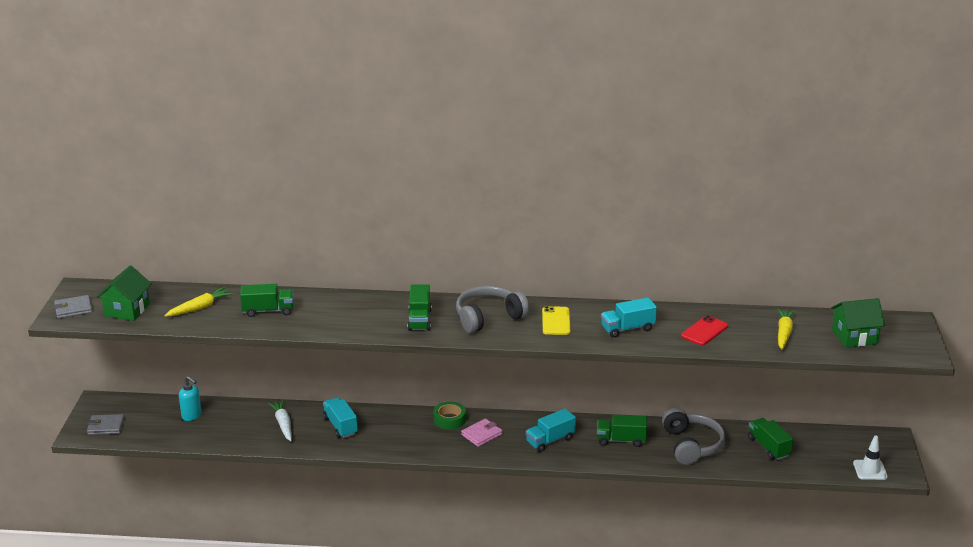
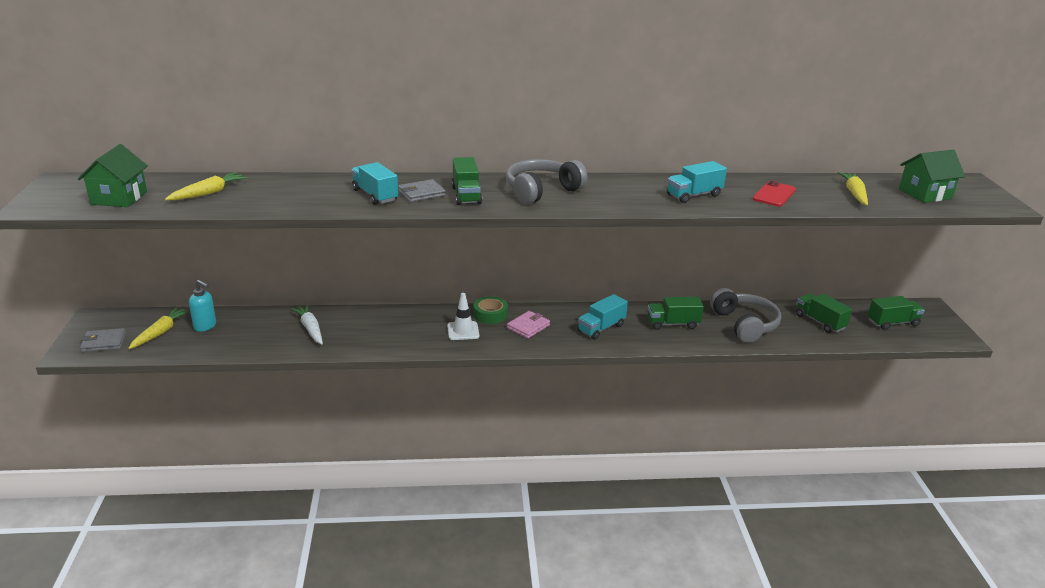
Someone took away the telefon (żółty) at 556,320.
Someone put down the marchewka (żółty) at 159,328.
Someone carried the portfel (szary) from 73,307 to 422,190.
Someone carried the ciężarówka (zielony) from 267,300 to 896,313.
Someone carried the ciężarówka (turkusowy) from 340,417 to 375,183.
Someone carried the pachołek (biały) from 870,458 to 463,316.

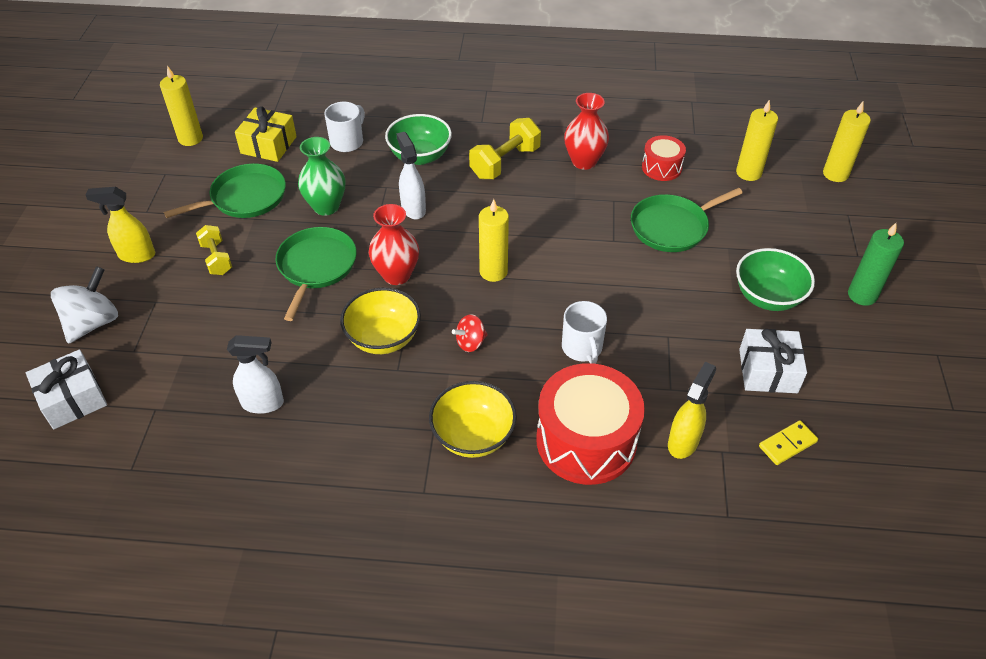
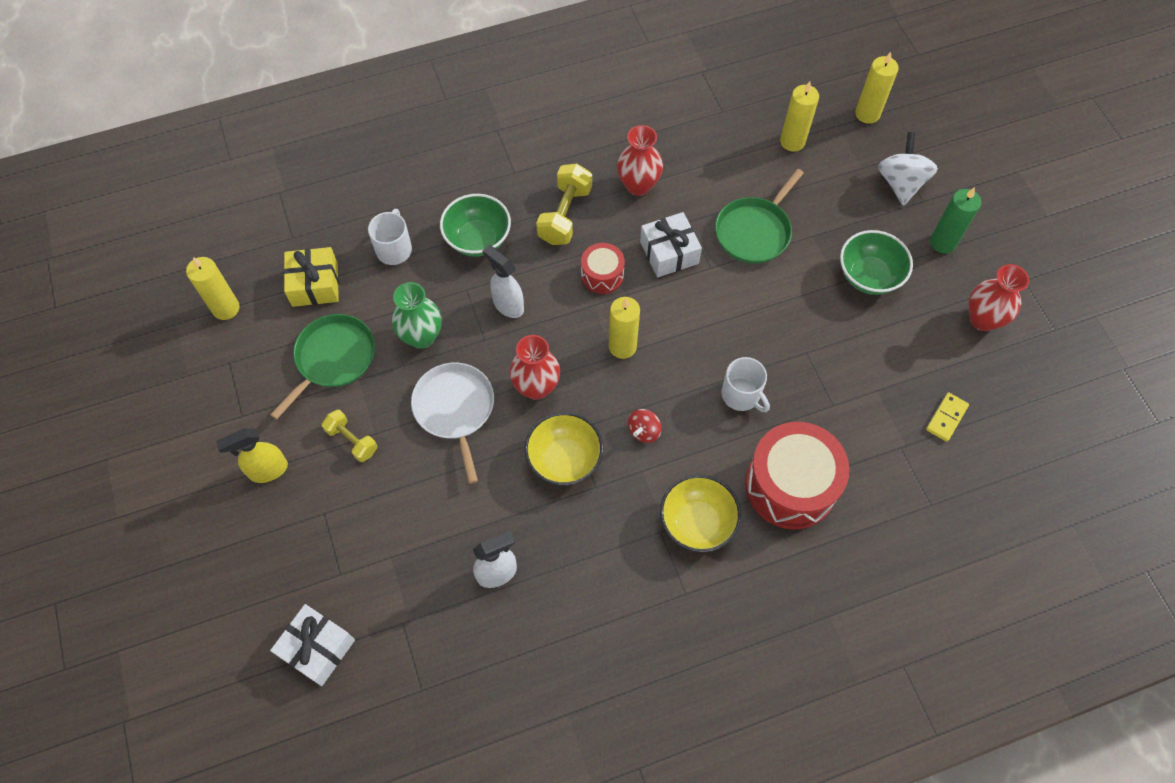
Someone took away the spryskiwacz (żółty) at 692,410.
Someone put down the wazon (czerwony) at 999,297.
Someone carried the bączek (biały) from 84,305 to 908,169.
Someone carried the bęben (czerwony) from 664,158 to 603,268.
Someone carried the prezent (biały) from 773,361 to 671,245.
Someone repainted the patelnia (zielony) at 316,274, which became the patelnia (biały) at 452,423.

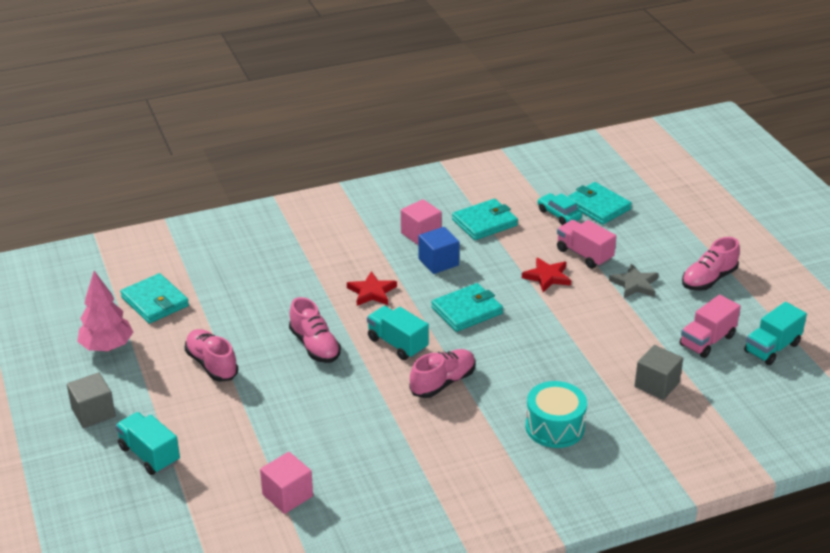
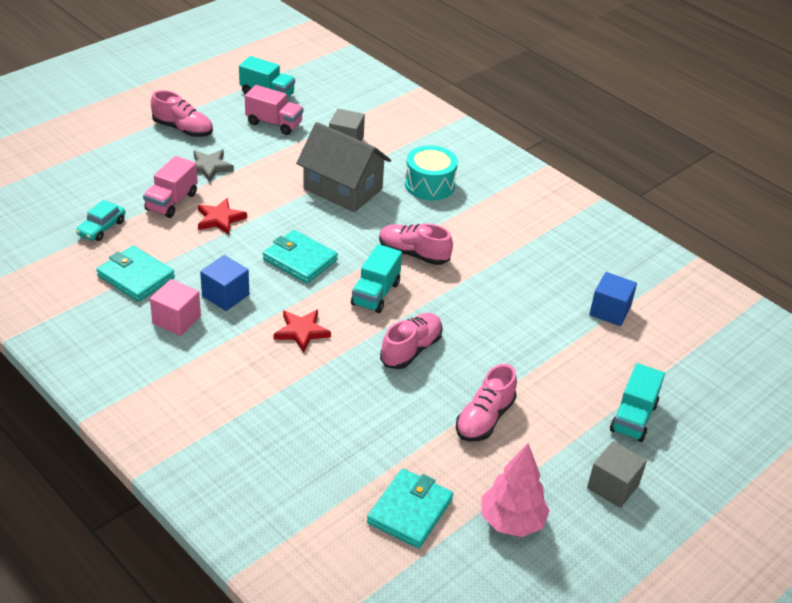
Someone took away the portfel (turkusowy) at 599,203.
Someone put down the domek (szary) at 343,167.
Someone repainted the sześcian (różowy) at 286,483, which became the sześcian (niebieski) at 613,299.

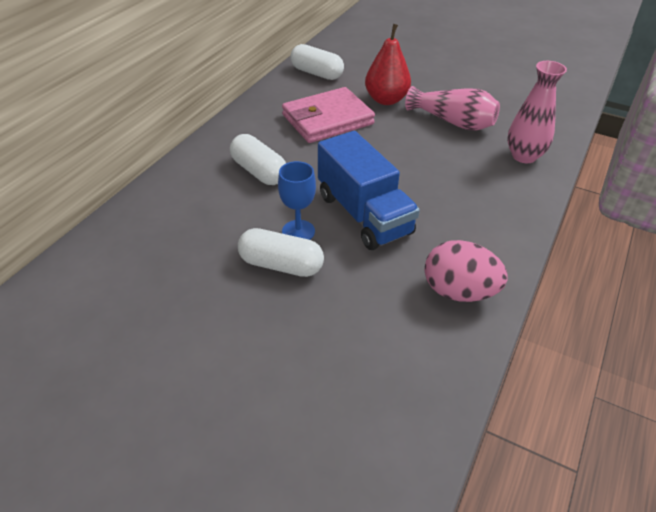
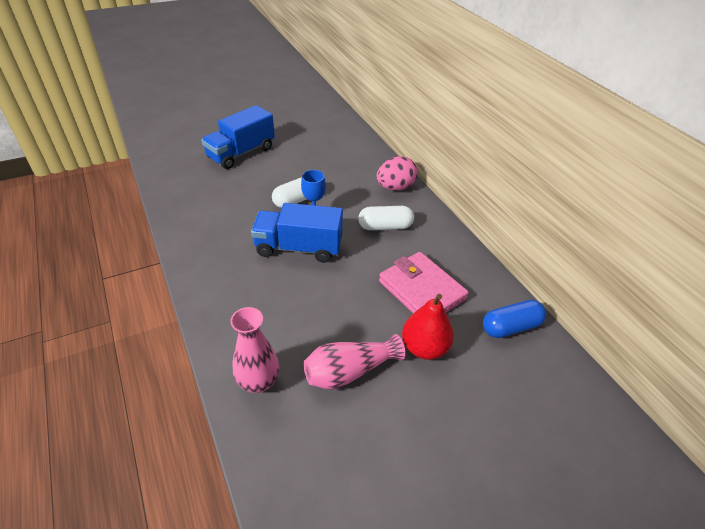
Someone put down the ciężarówka (niebieski) at 238,137.
Someone carried the jajko (różowy) from 466,271 to 397,173.
Someone repainted the kapsułka (biały) at 317,62, which became the kapsułka (niebieski) at 515,319.
Someone rotated the portfel (różowy) at 328,115 by 45 degrees counterclockwise.

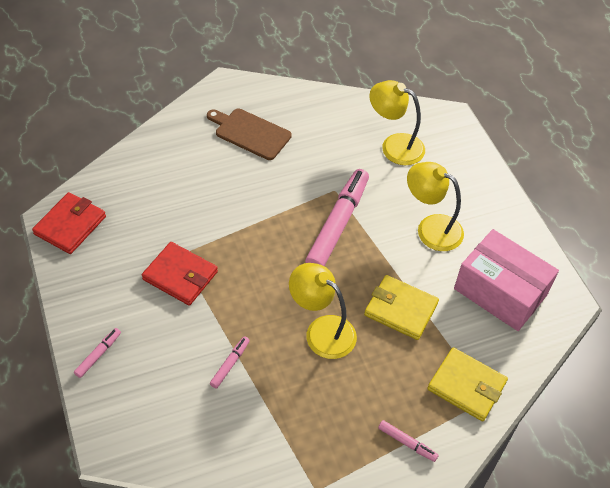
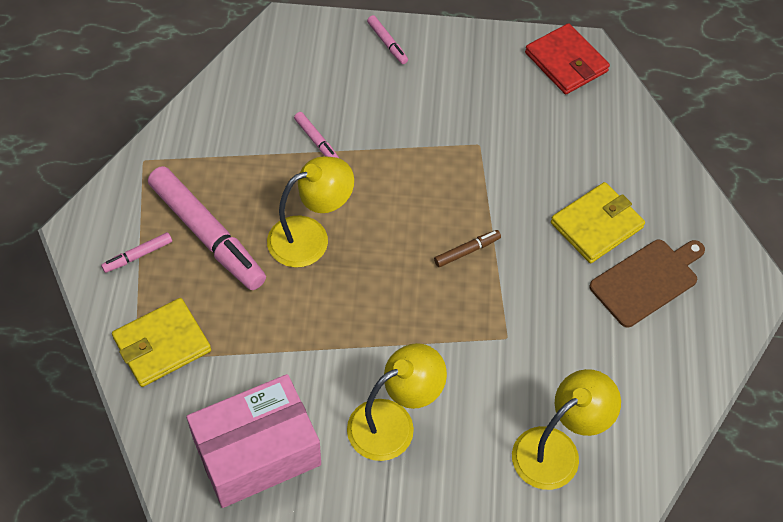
Someone took away the portfel (czerwony) at 180,274.
Someone put down the flamaster (brązowy) at 467,248.
Someone carried the flamaster (różowy) from 337,217 to 207,228.
Someone carried the portfel (żółty) from 401,307 to 598,222.

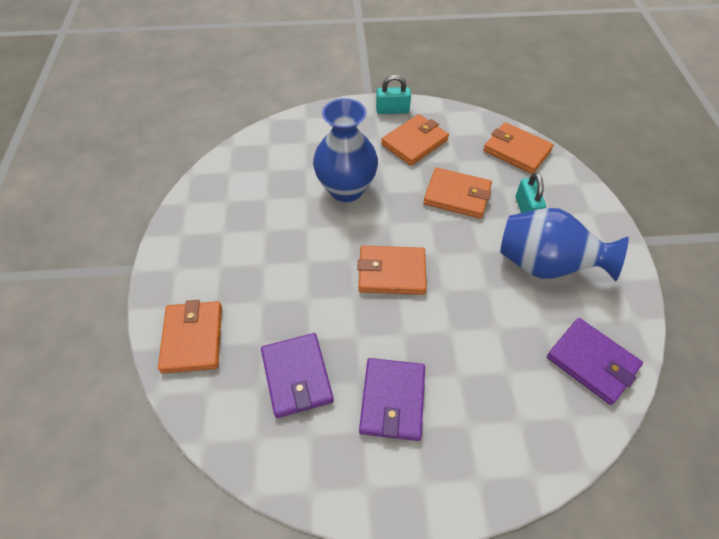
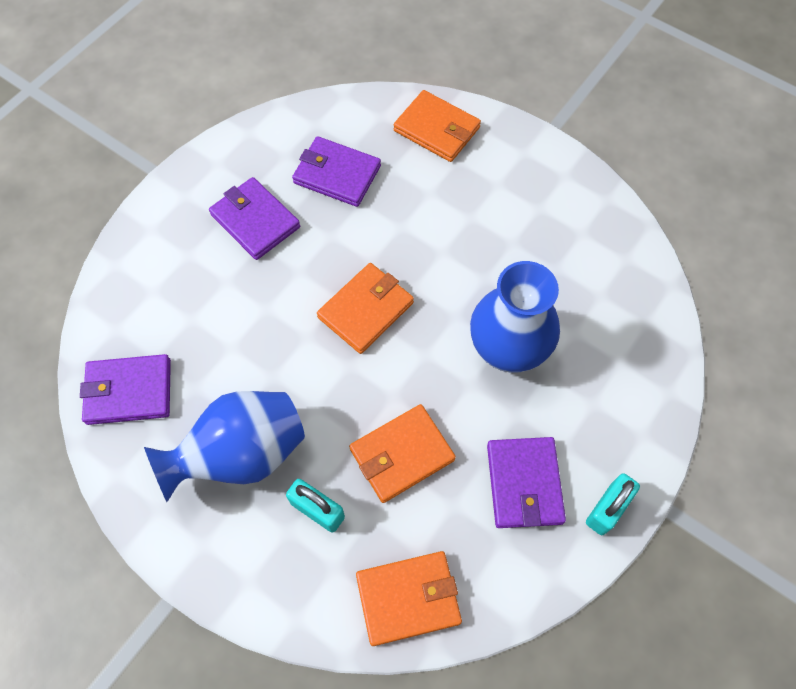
Someone repainted the portfel (pomarańczowy) at 415,140, which became the portfel (fioletowy) at 526,482.

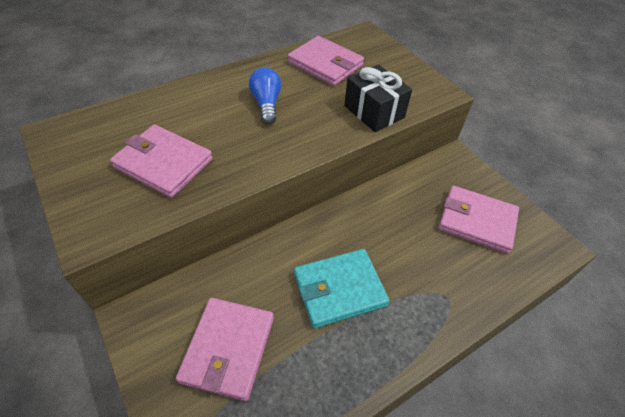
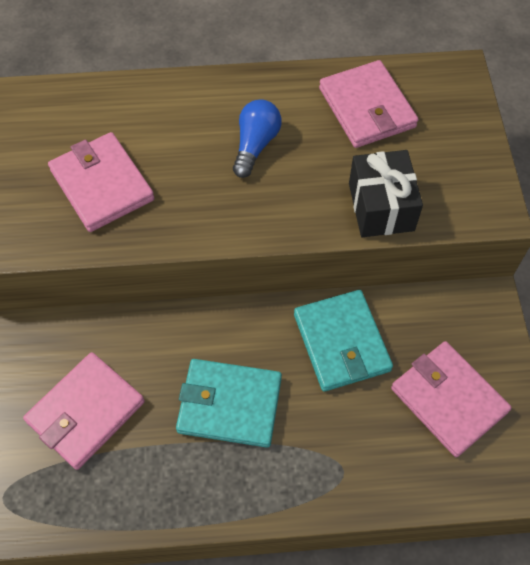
Someone put down the portfel (turkusowy) at 343,341.

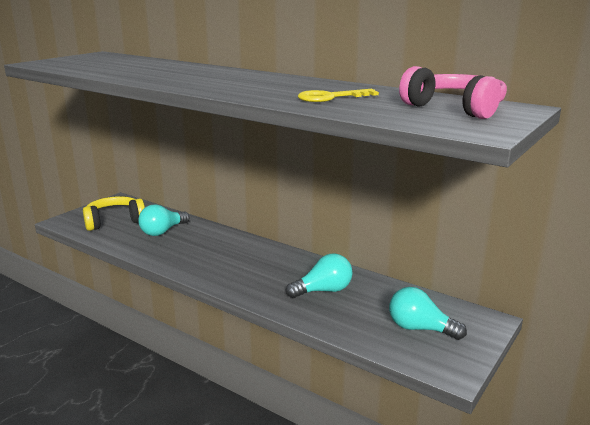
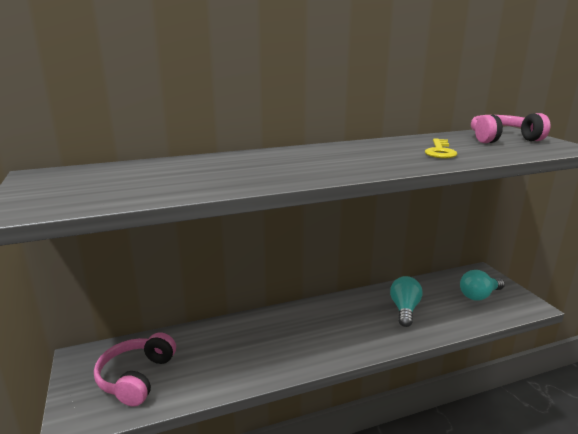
Someone took away the żarówka (turkusowy) at 163,220.
Someone repainted the słuchawki (żółty) at 114,213, which became the słuchawki (różowy) at 135,369.

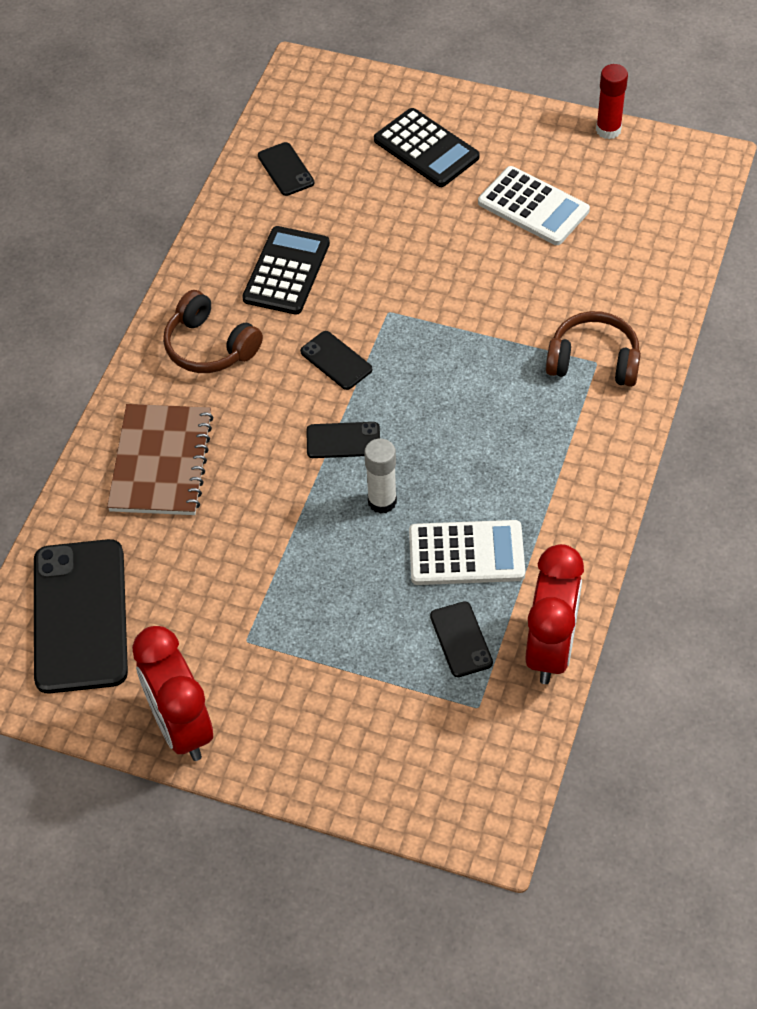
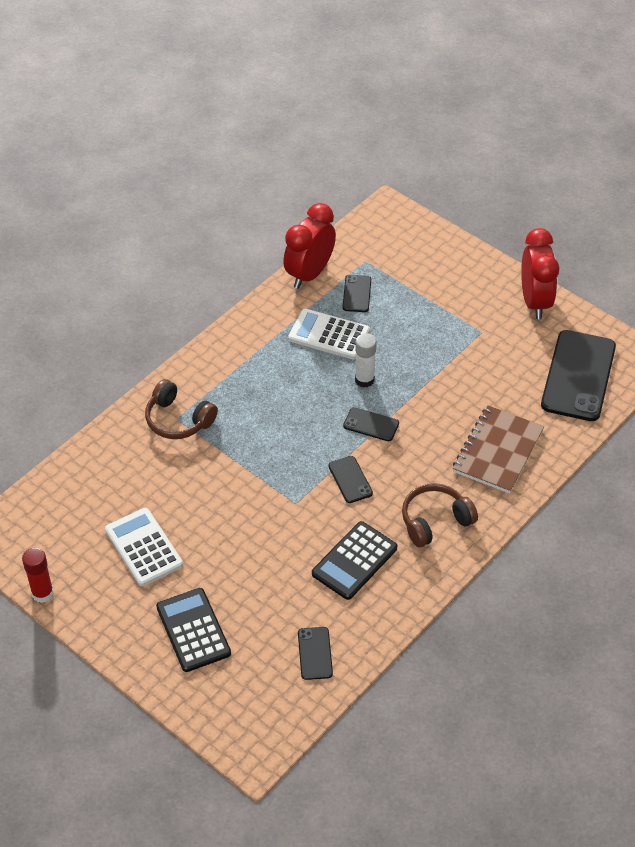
Someone rotated the słuchawki (brązowy) at 213,331 by 90 degrees counterclockwise.

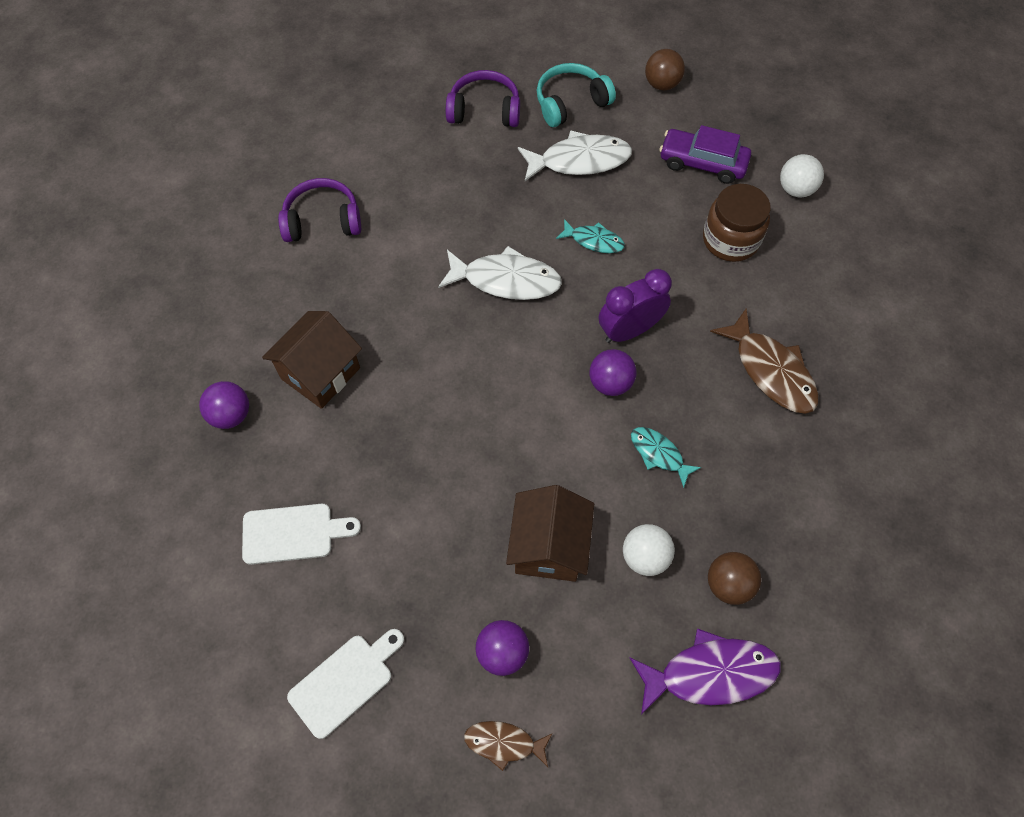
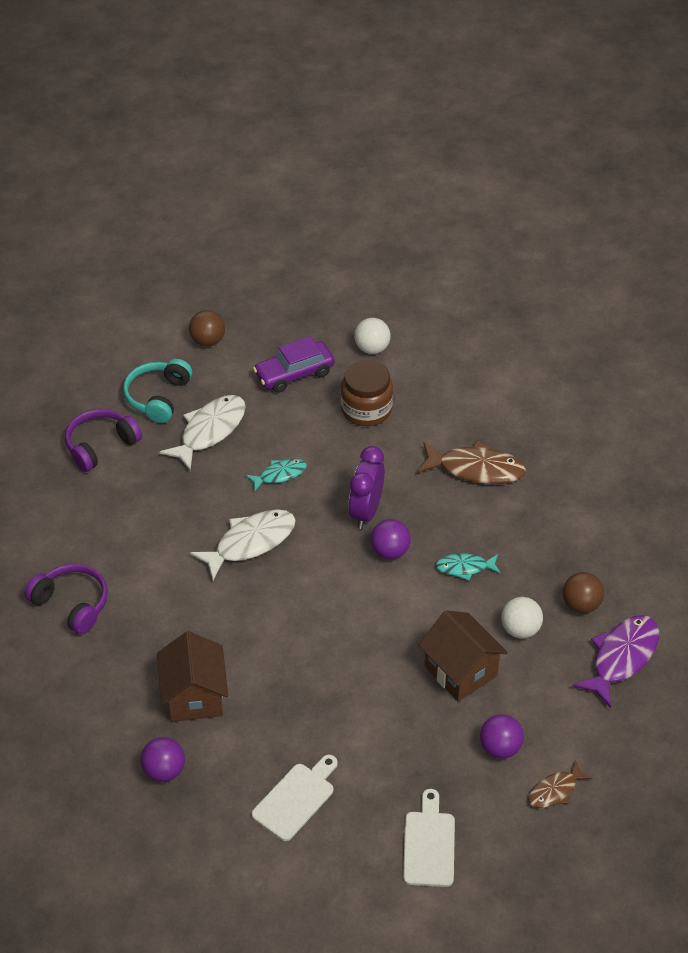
Someone rotated the słuchawki (fioletowy) at 319,210 by 90 degrees clockwise.

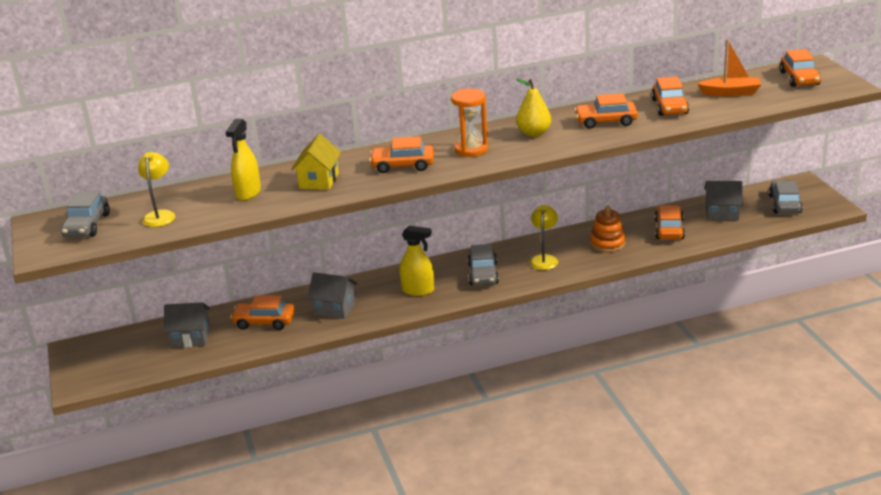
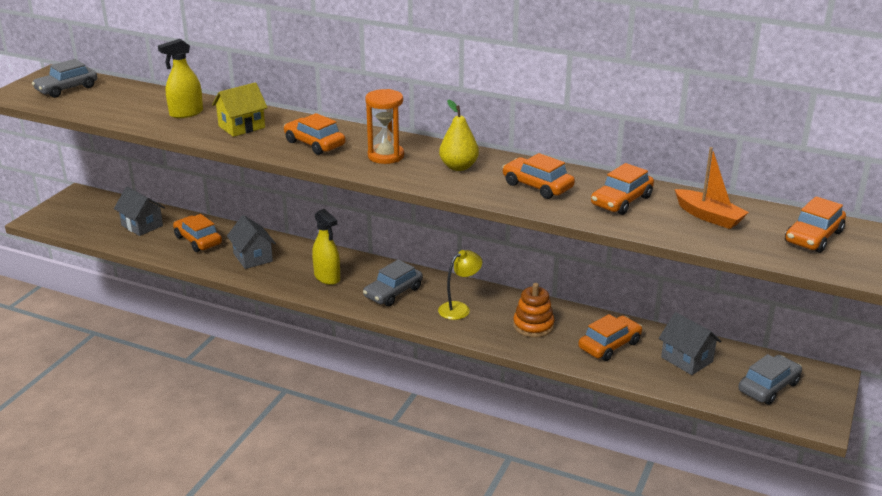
Someone took away the lampka (żółty) at 156,189.

